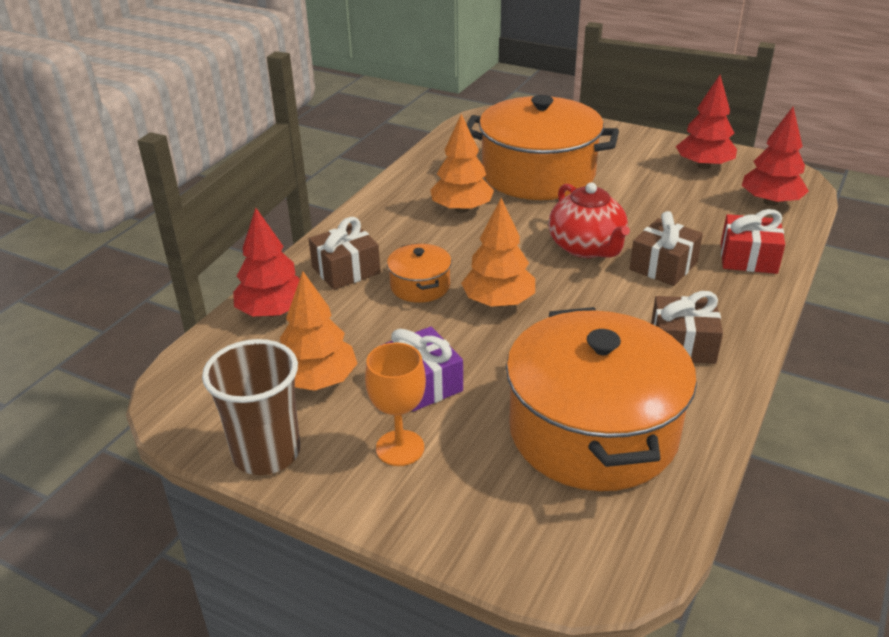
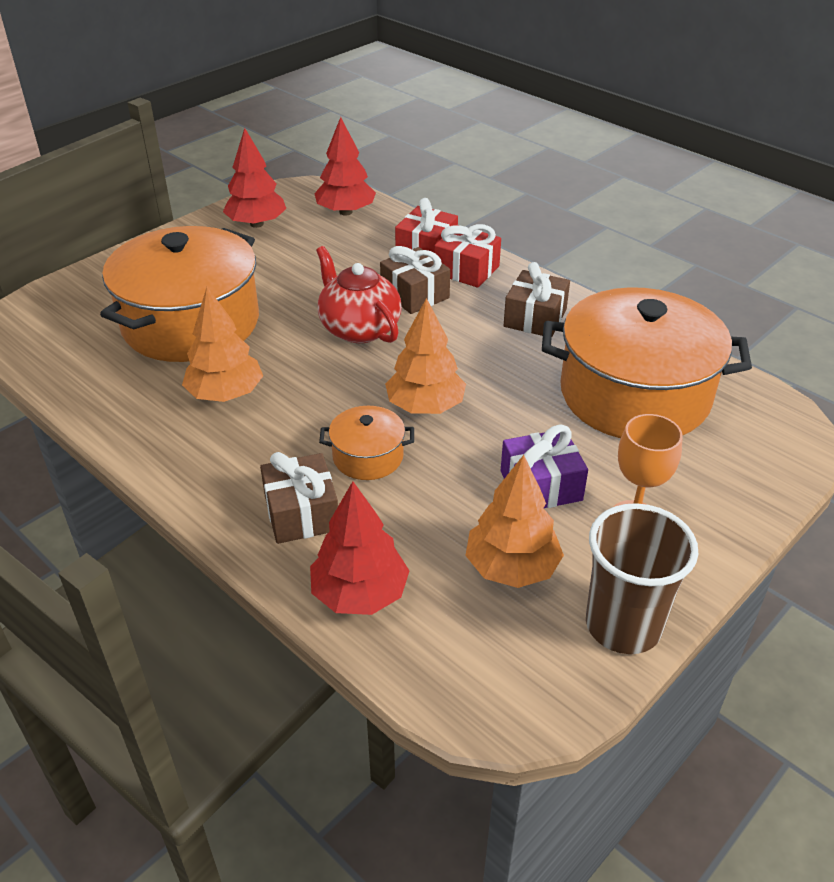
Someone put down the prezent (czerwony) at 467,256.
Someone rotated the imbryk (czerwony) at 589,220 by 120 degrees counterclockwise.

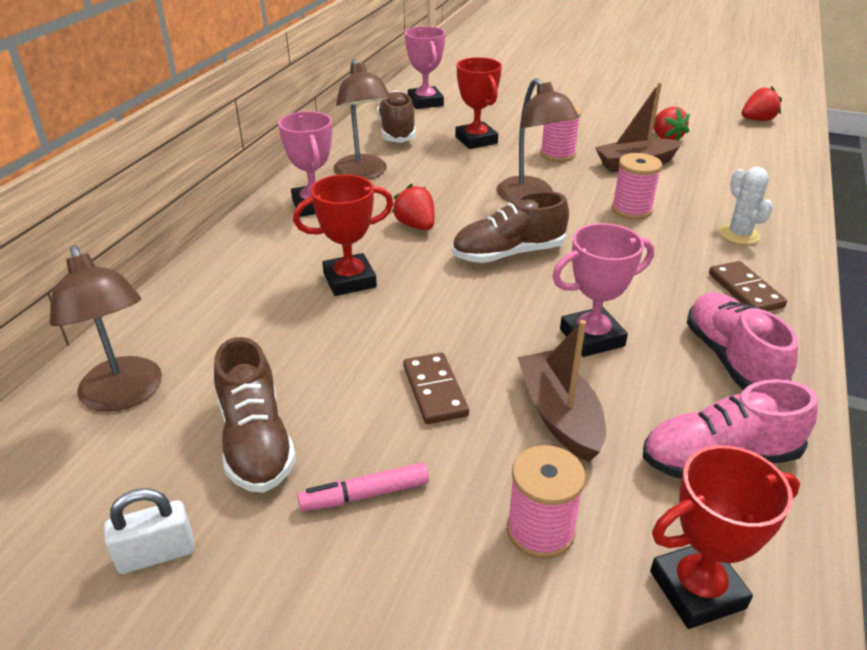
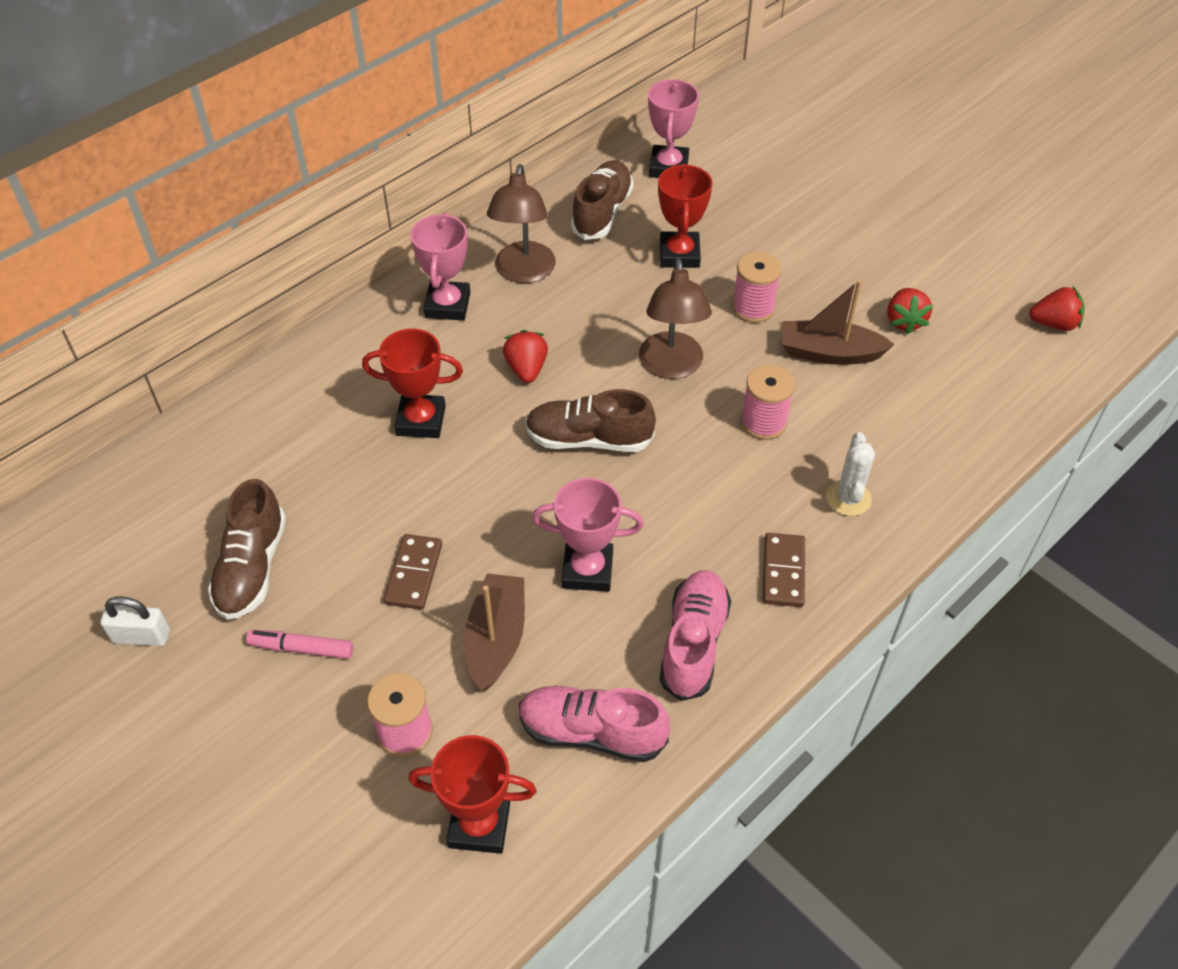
Someone took away the lampka (brązowy) at 106,328.

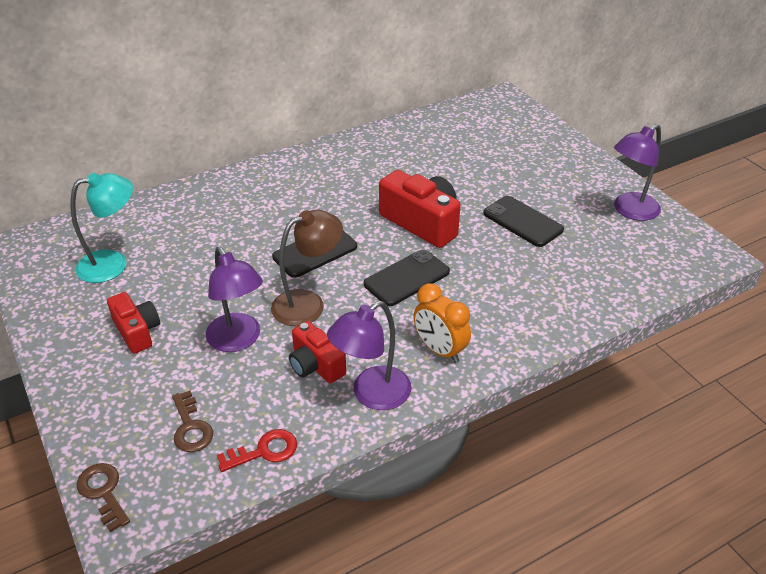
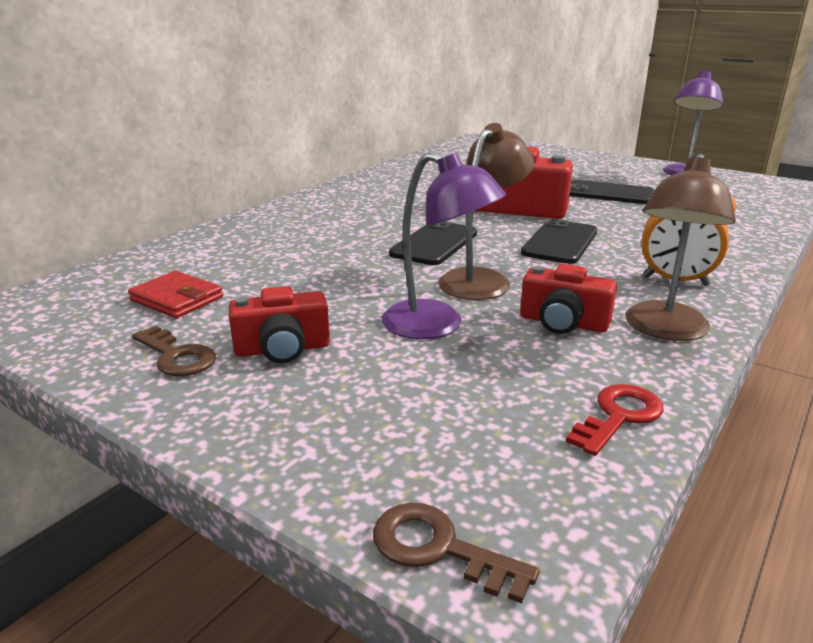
Someone carried the klucz (brązowy) from 192,421 to 174,351.
Someone swapped the lampka (turkusowy) at 101,228 for the portfel (czerwony) at 175,294.
Someone repainted the lampka (fioletowy) at 369,355, which became the lampka (brązowy) at 681,247.
Someone rotated the aparat fotograficzny (czerwony) at 133,323 by 135 degrees clockwise.

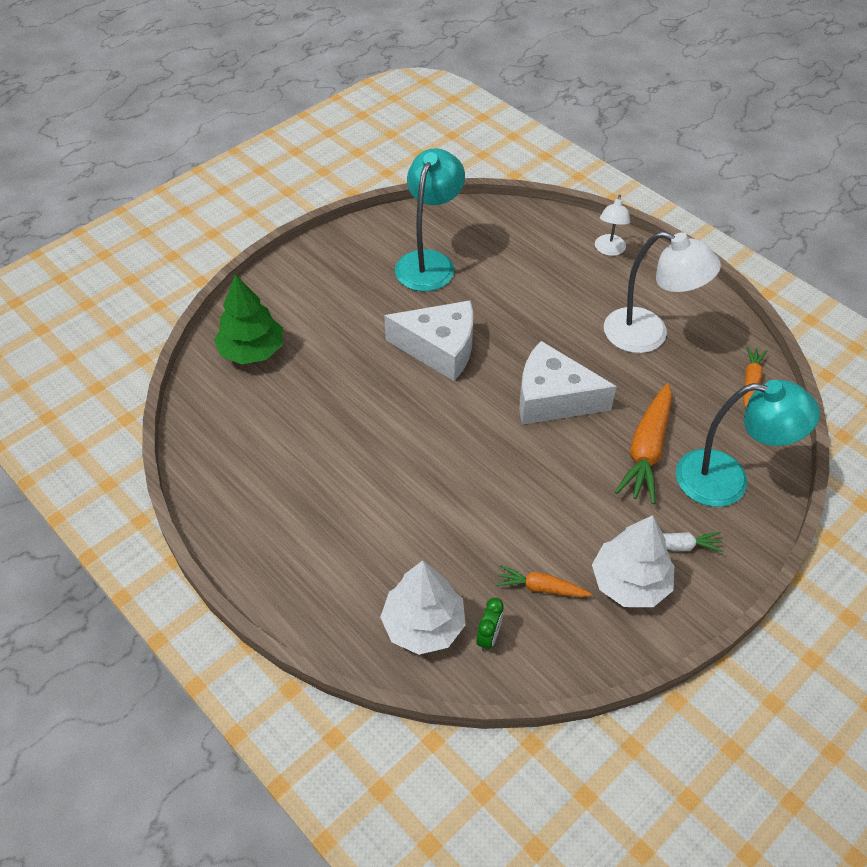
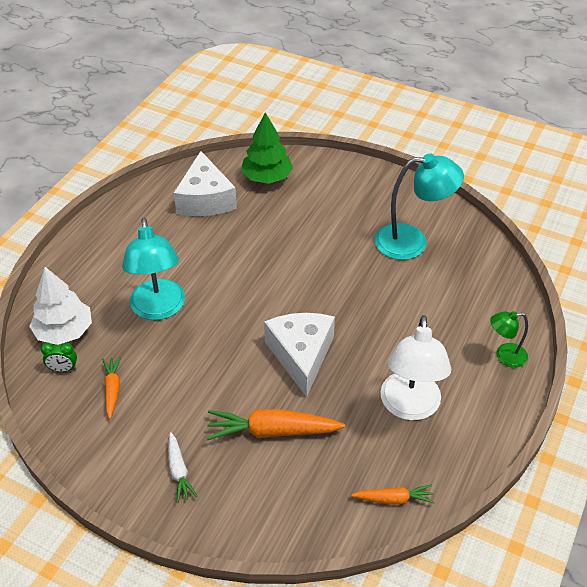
Someone took away the drzewko (biały) at 633,561.
Someone carried the ser (biały) from 428,340 to 205,183.
Someone carried the lampka (turkusowy) from 748,443 to 153,268.
Someone repainted the lampka (biały) at 613,225, which became the lampka (zielony) at 509,339.

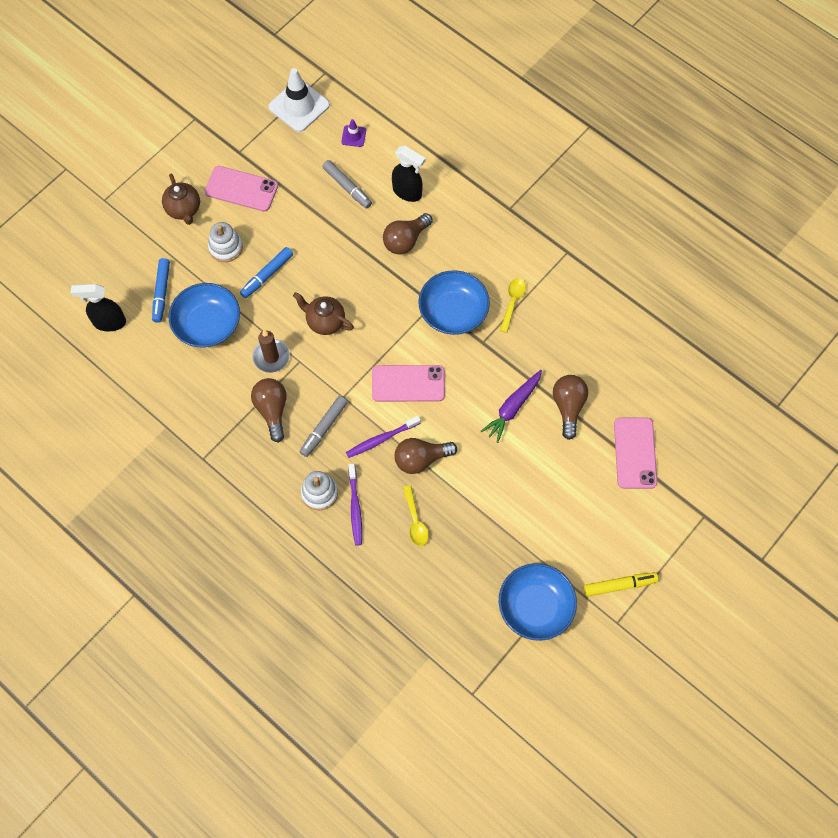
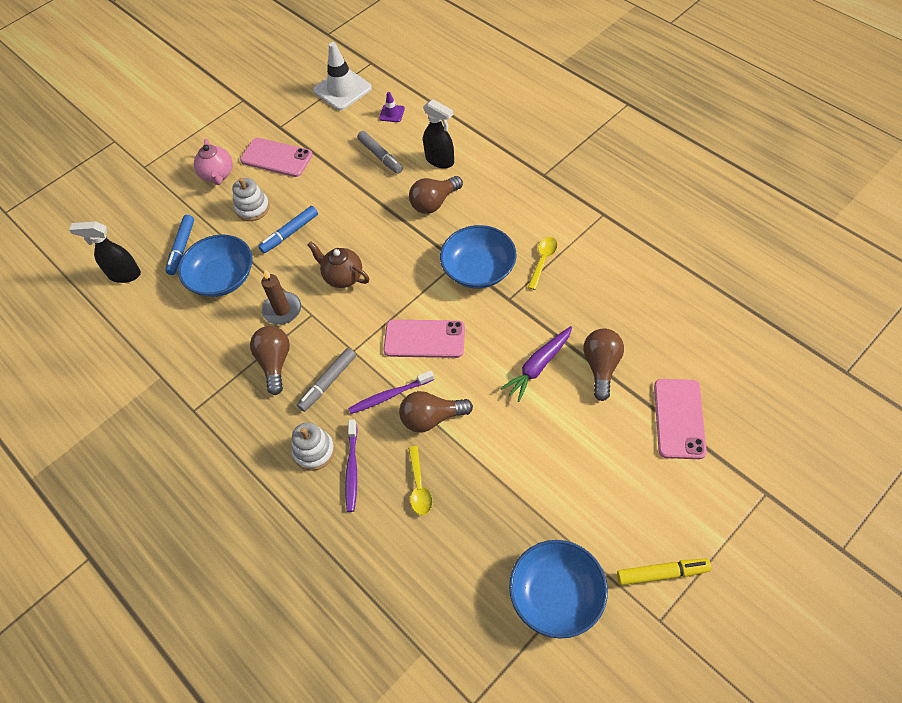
Someone repainted the imbryk (brązowy) at 181,199, which became the imbryk (różowy) at 213,162.

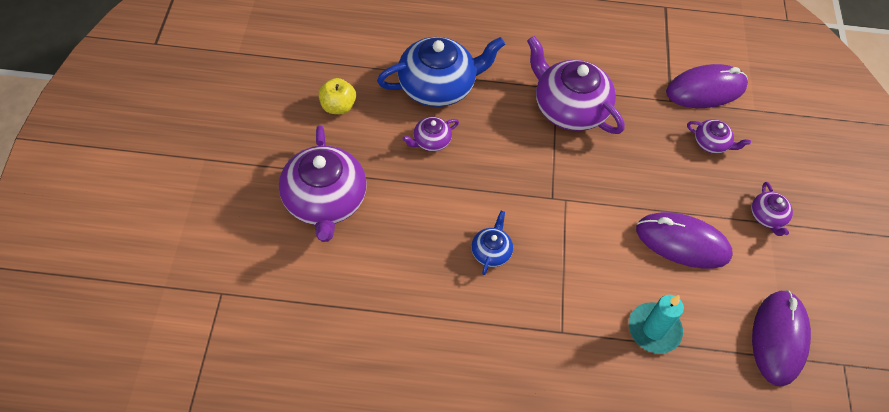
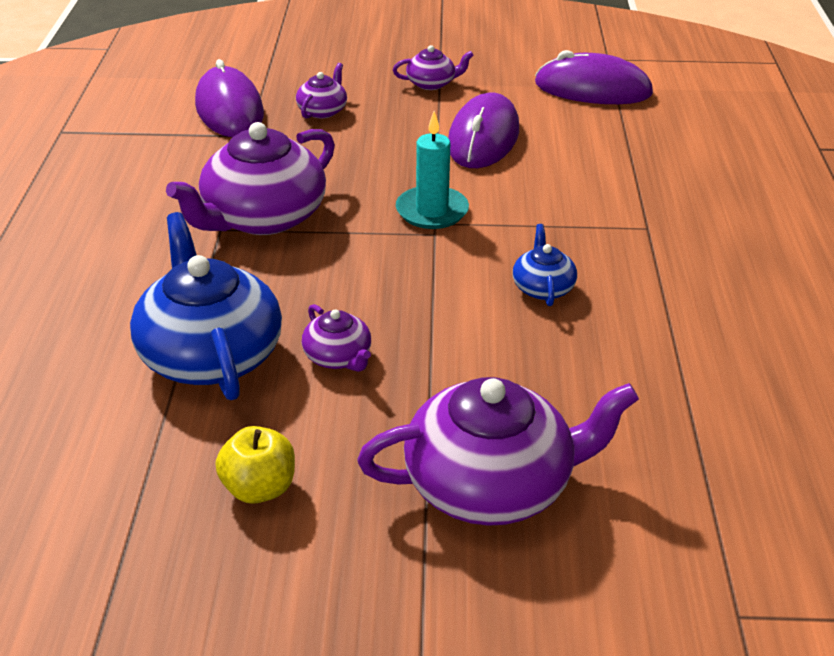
Someone carried the świeca (turkusowy) from 656,324 to 432,170.
Someone rotated the imbryk (niebieski) at 492,243 by 75 degrees clockwise.

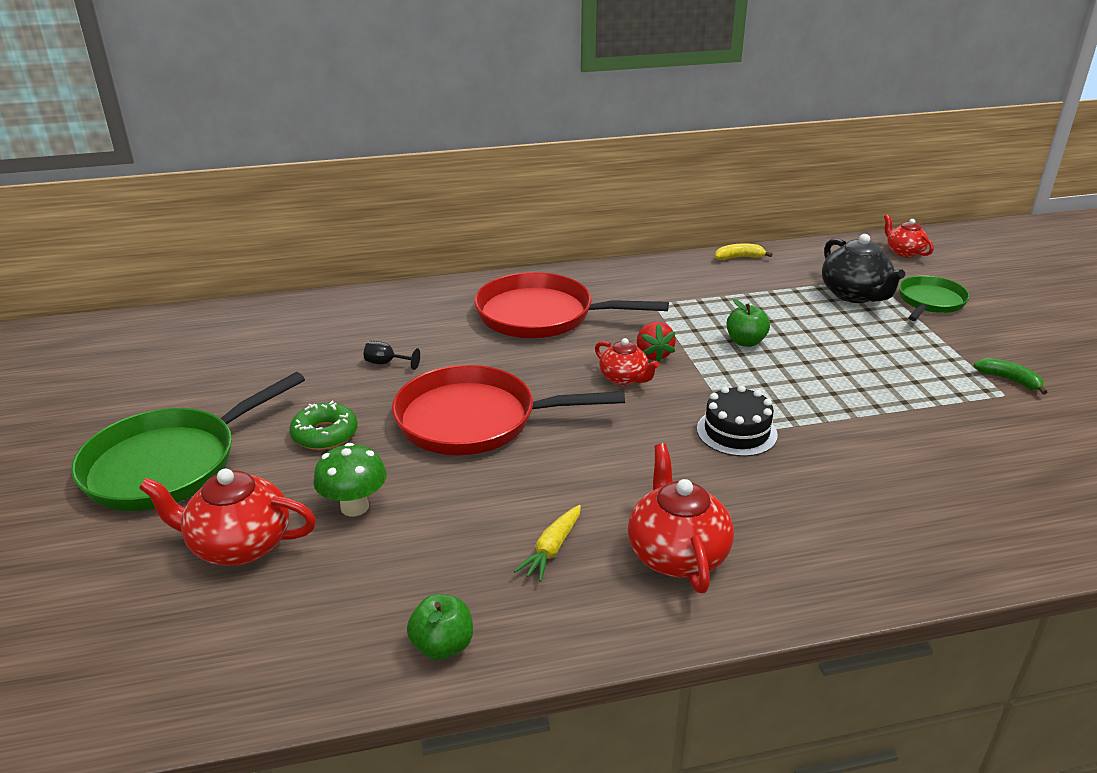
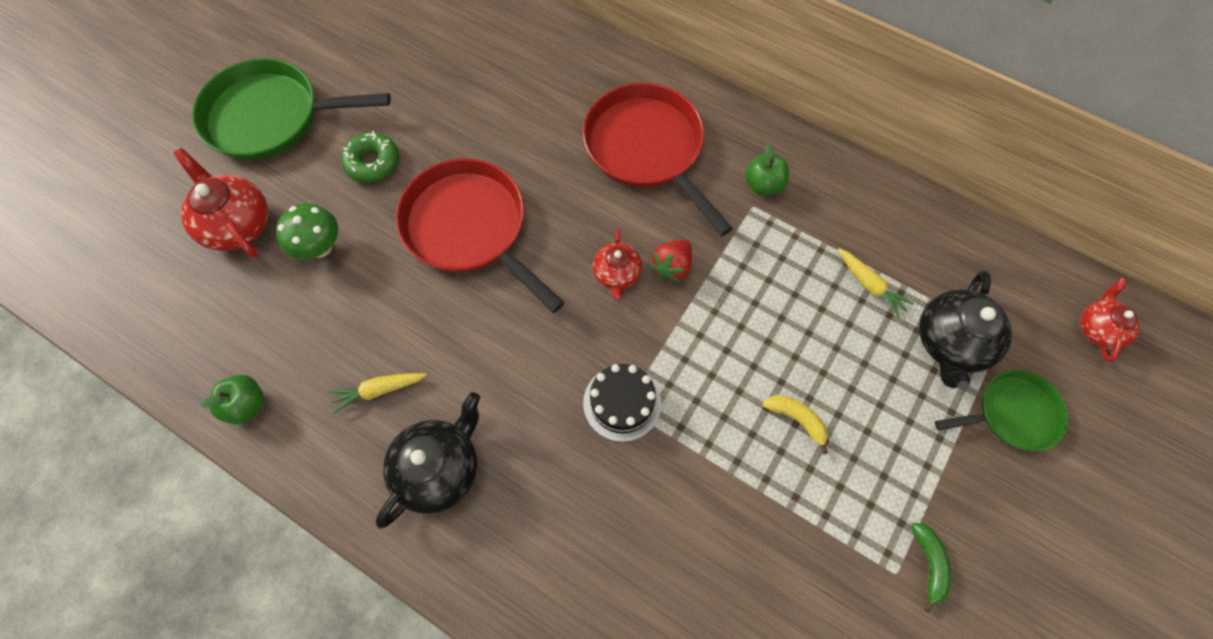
Someone took away the kielich (czarny) at 392,355.
Someone put down the marchewka (żółty) at 875,283.
Someone carried the banan (żółty) from 744,252 to 795,424.
Someone carried the jabłko (zielony) from 748,323 to 767,170.
Someone repainted the imbryk (czerwony) at 681,518, which became the imbryk (czarny) at 428,460.

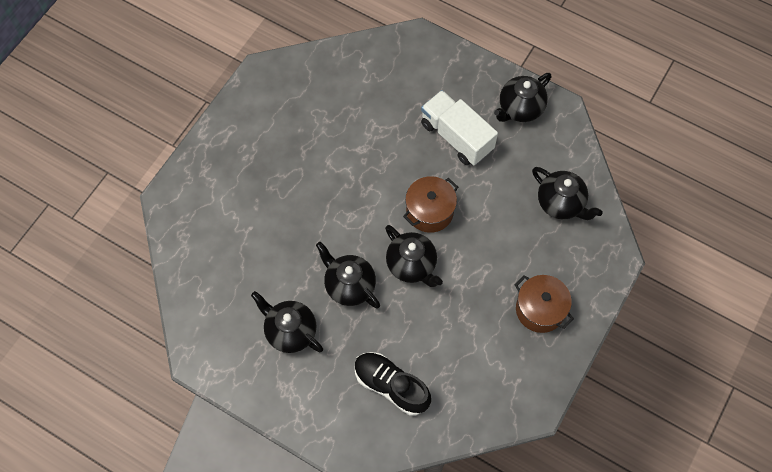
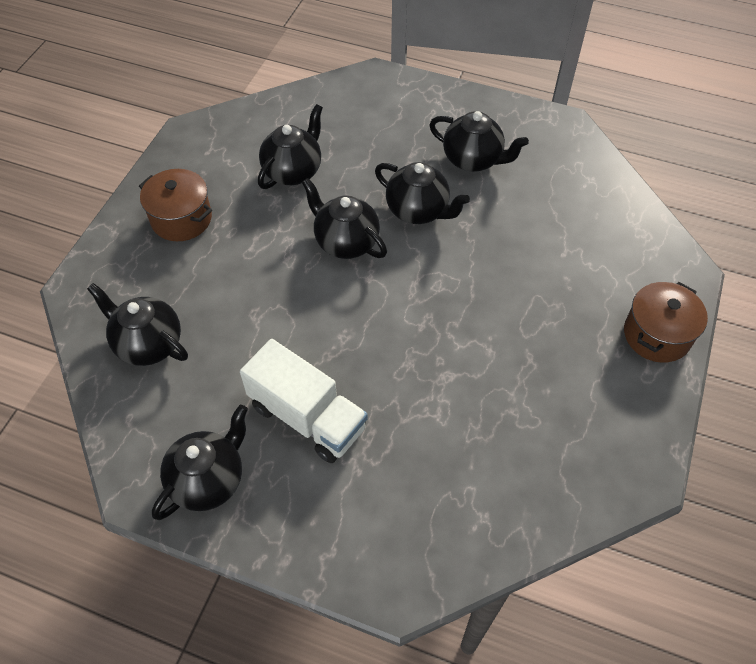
Someone took away the but (czarny) at 393,384.
Someone put down the imbryk (czarny) at 290,146.
Someone carried the garnek (brązowy) from 430,204 to 666,322.

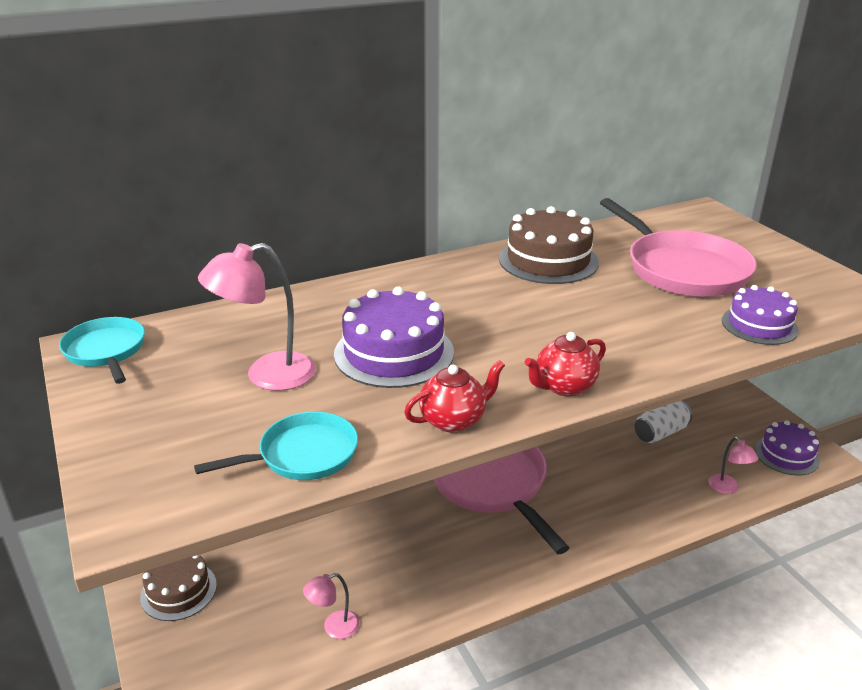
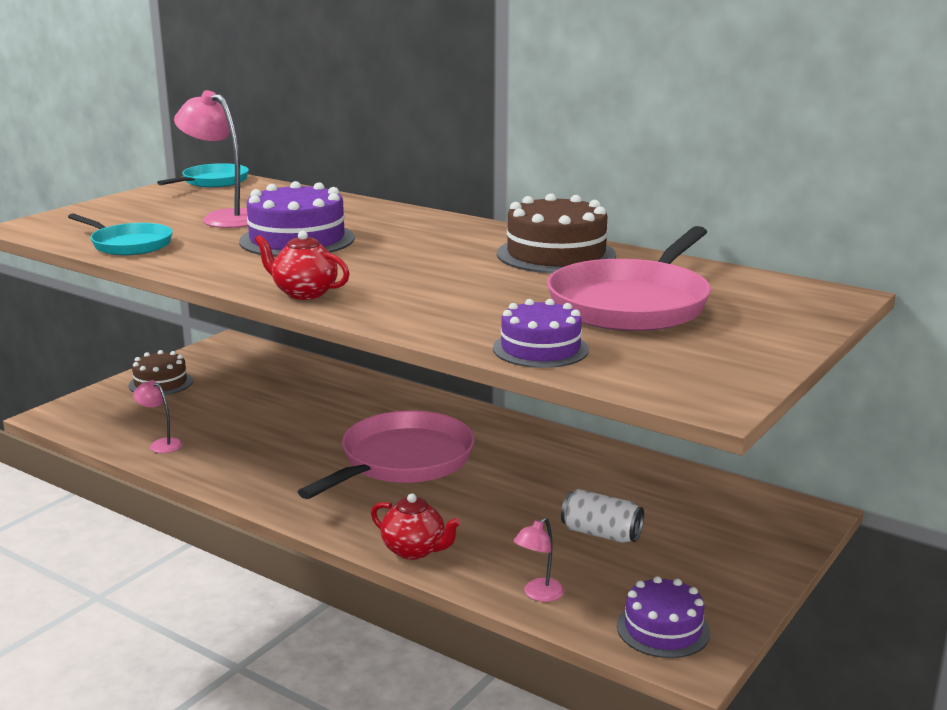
Someone carried the imbryk (czerwony) from 454,396 to 416,526.

